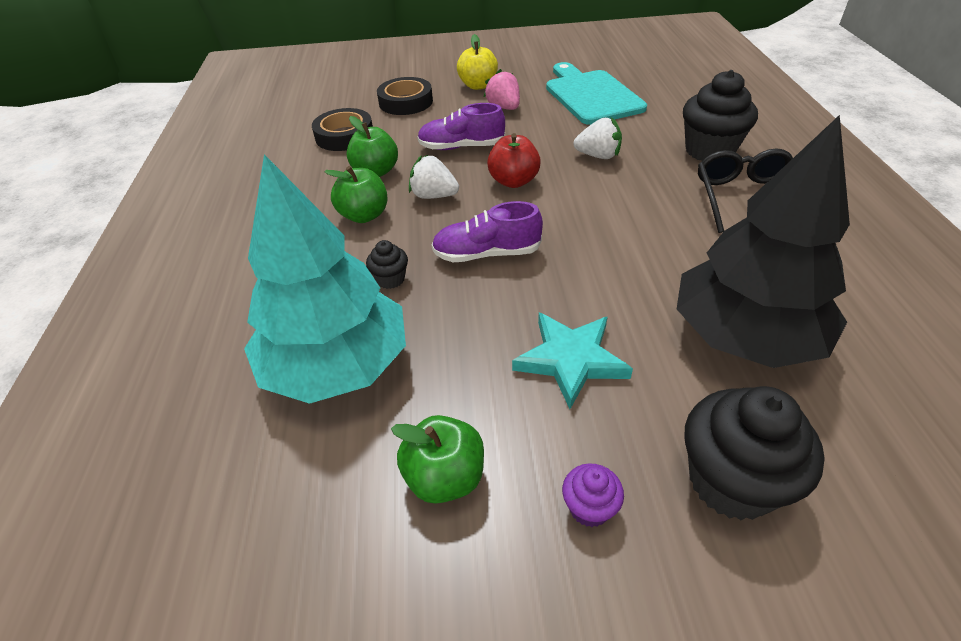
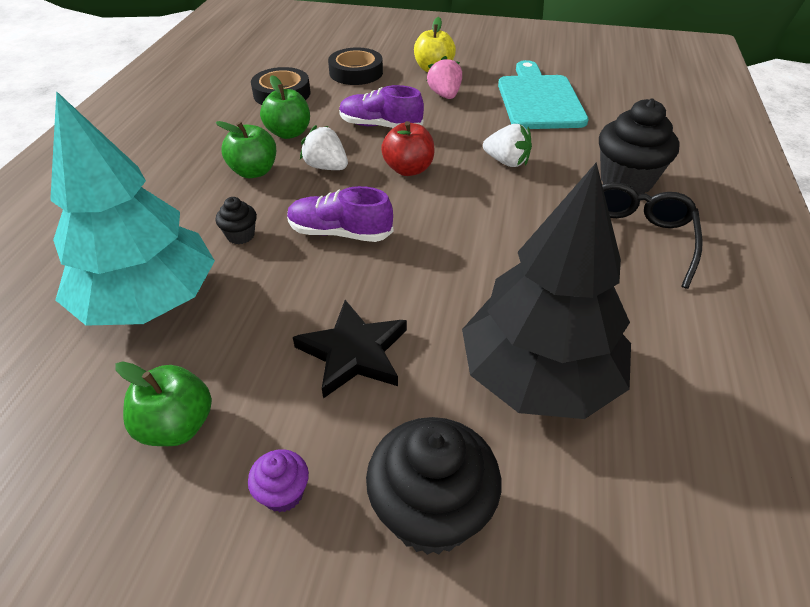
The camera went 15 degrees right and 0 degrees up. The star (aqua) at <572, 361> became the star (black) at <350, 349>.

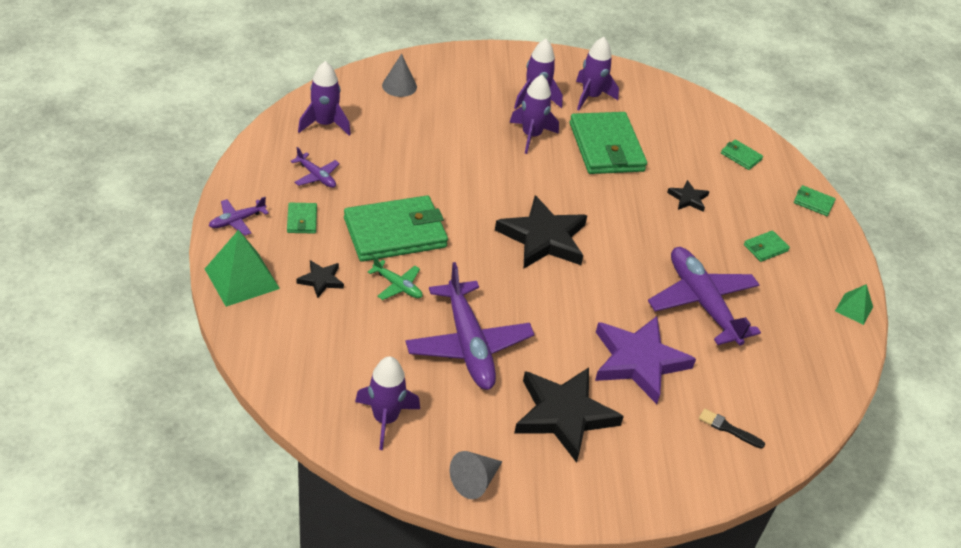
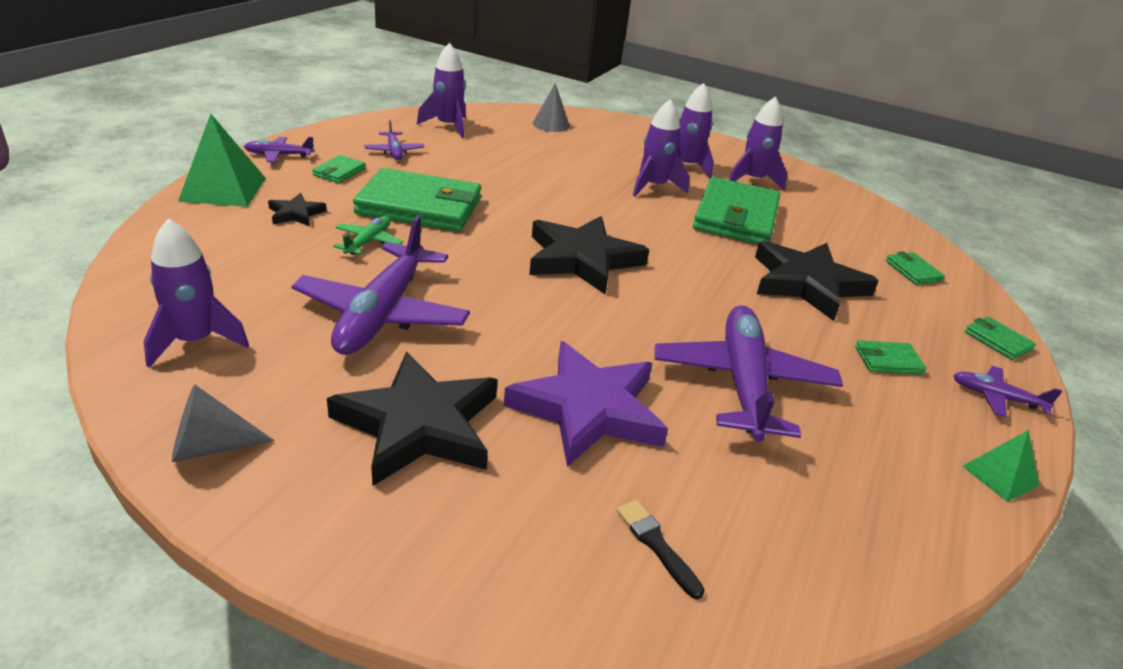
The camera went 30 degrees right and 10 degrees down. The plane (green) at <395, 278> turned 135 degrees counterclockwise. The star (black) at <688, 196> changed to 2.13 times the size. The plane (violet) at <1007, 391> appeared.

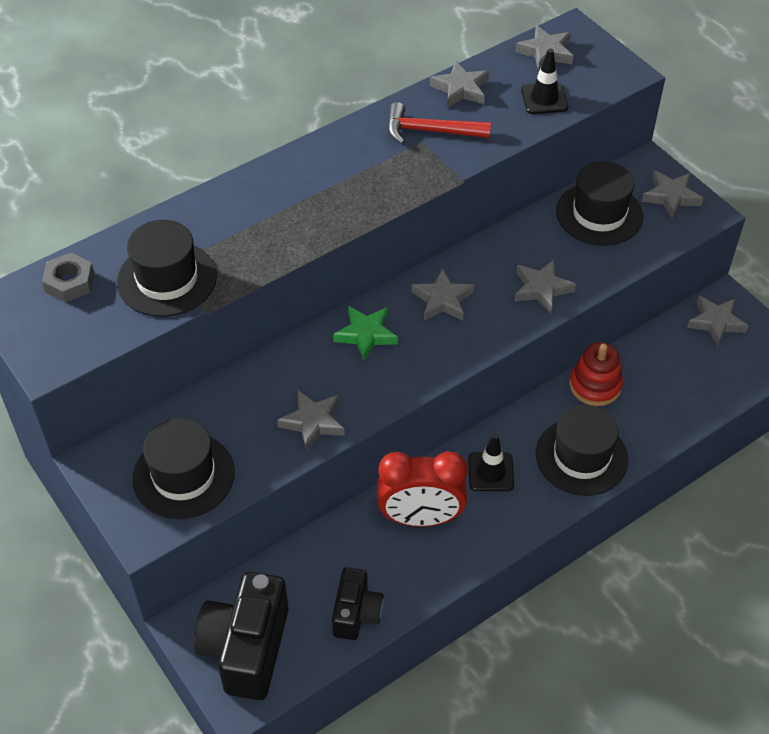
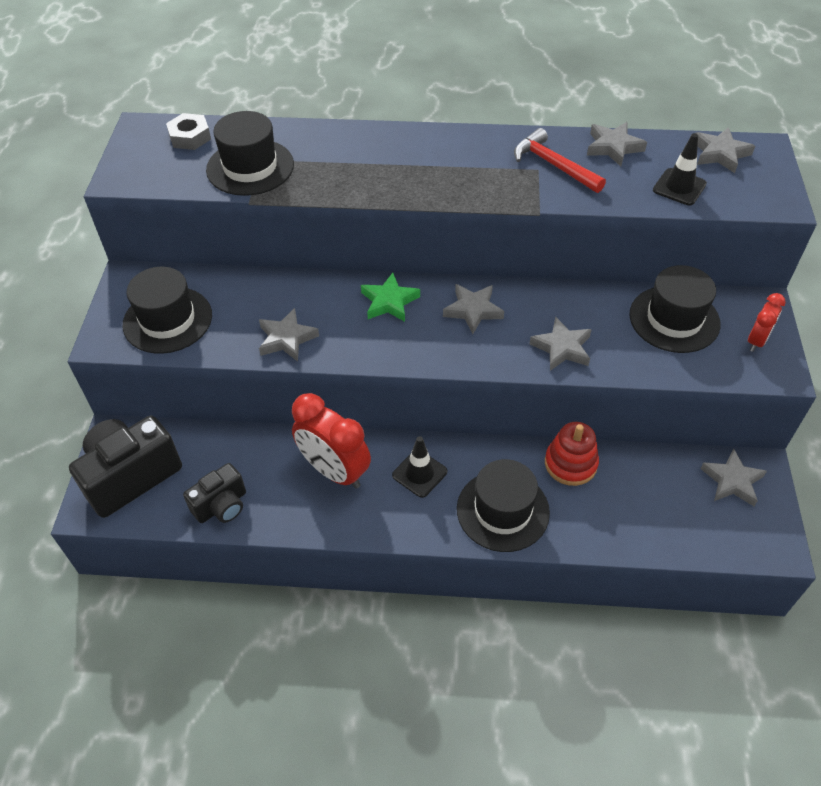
The camera went 40 degrees right and 0 degrees up. The star (gray) at <672, 195> was replaced by the bedside clock (crimson) at <767, 322>.

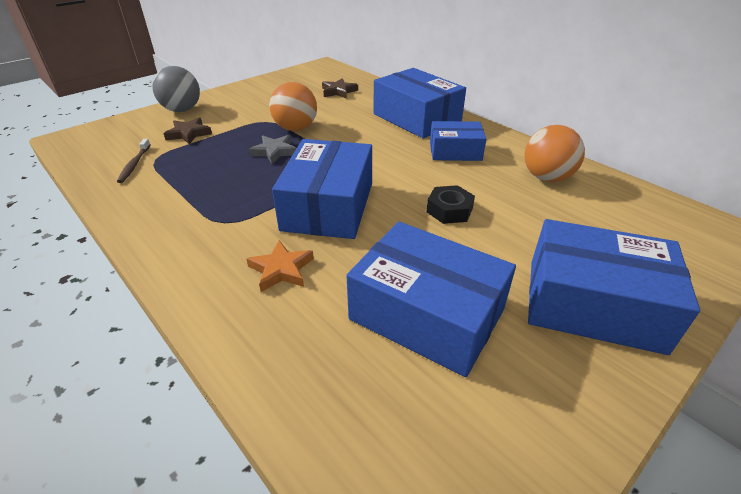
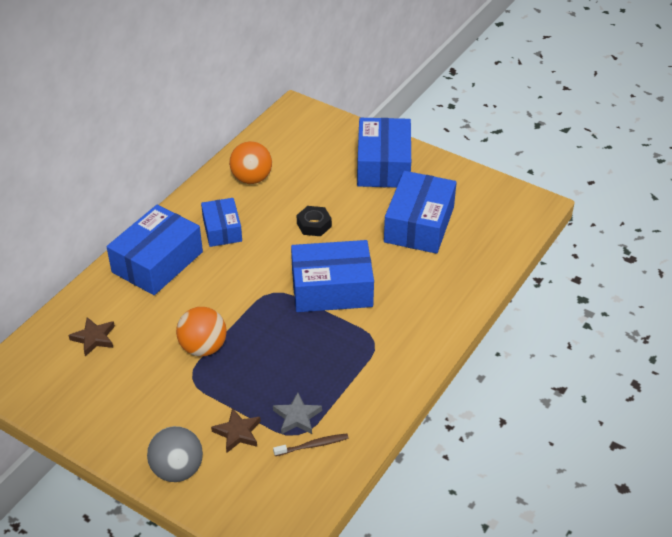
The camera went 105 degrees left and 5 degrees up. The star (gray) moved from <273, 149> to <297, 413>. The star (orange) at <280, 266> disappeared.

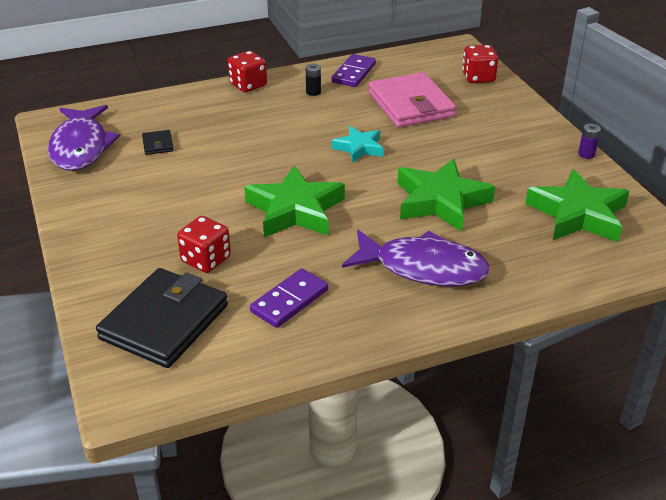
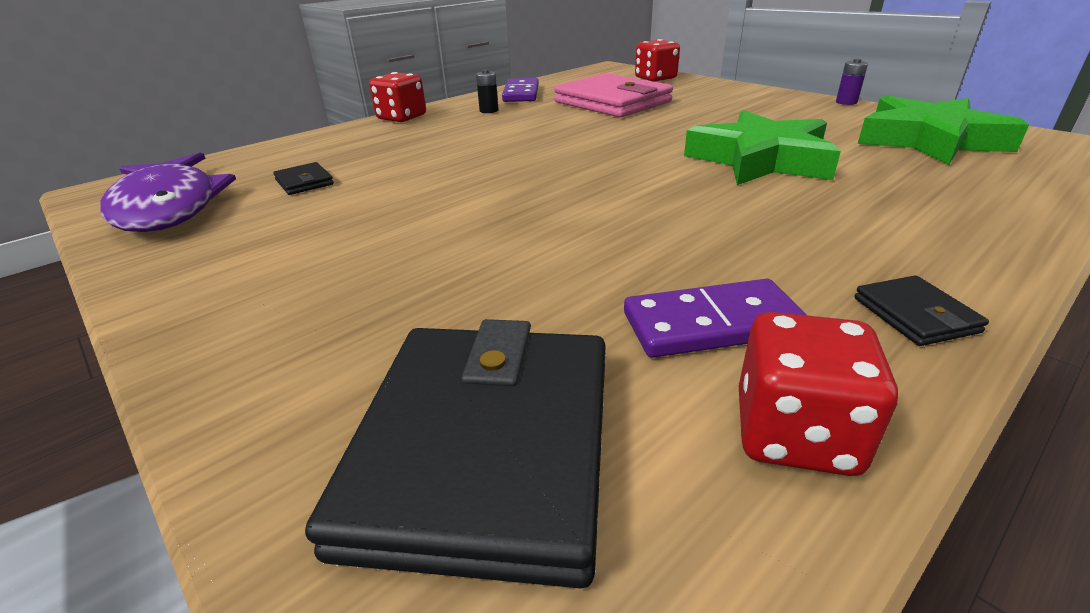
The camera went 20 degrees left and 5 degrees down. The domino (violet) at <289, 298> turned 60 degrees clockwise. The game die (crimson) moved from <204, 244> to <818, 394>. The wallet (black) at <921, 310> appeared. The star (green) at <294, 201> disappeared. The star (aqua) at <357, 144> disappeared. The fish (violet) at <416, 258> disappeared.

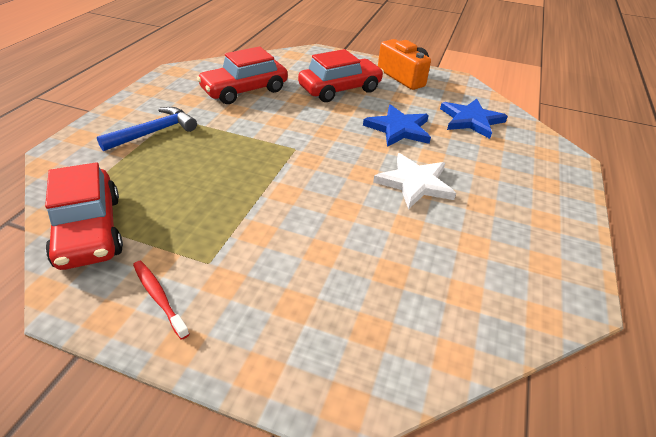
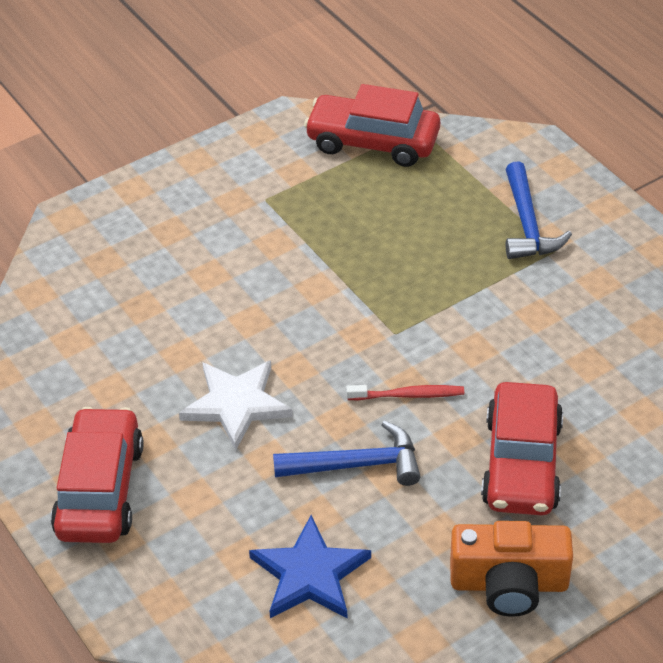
The camera went 130 degrees right and 5 degrees up. The automobile (crimson) moved from <242, 75> to <97, 475>. The star (blue) at <397, 125> was replaced by the claw hammer (blue) at <347, 453>. The tooth brush (crimson) moved from <161, 300> to <405, 392>.

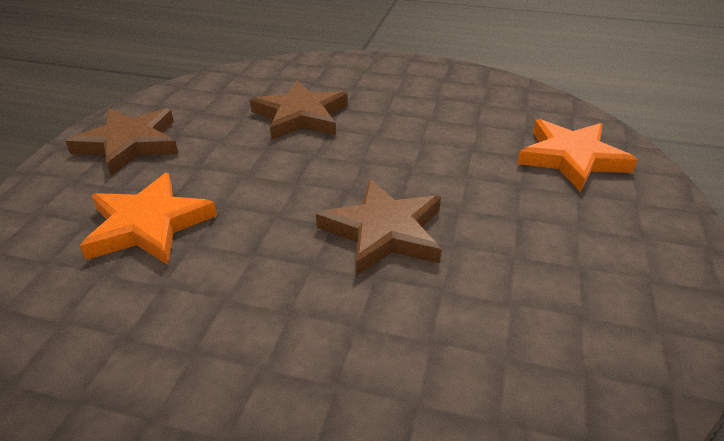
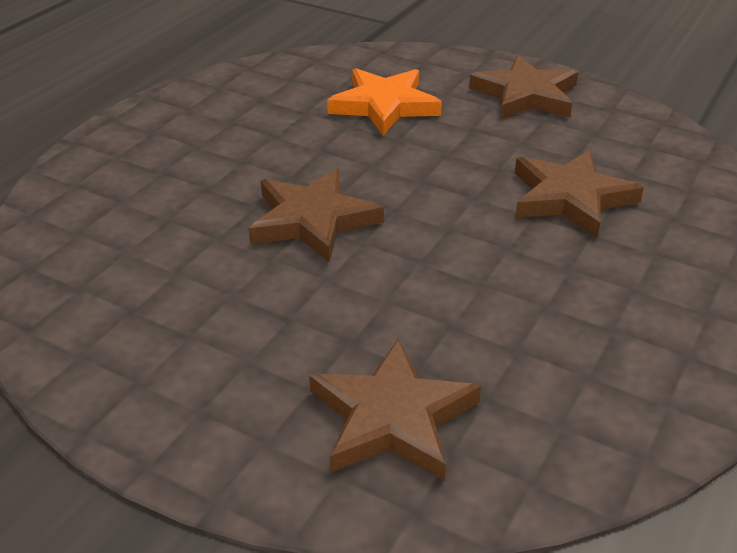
The camera went 105 degrees right and 0 degrees up. The star (orange) at <577, 155> became the star (russet) at <395, 409>.

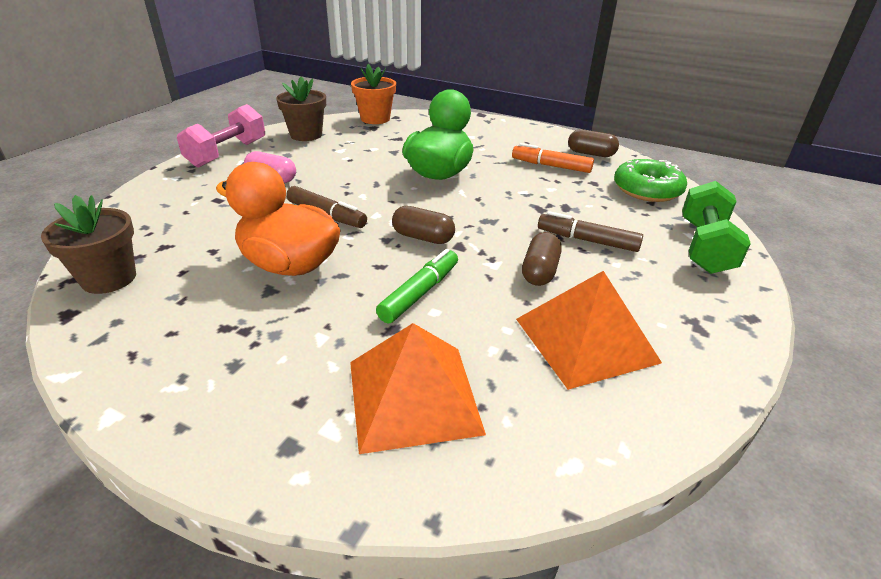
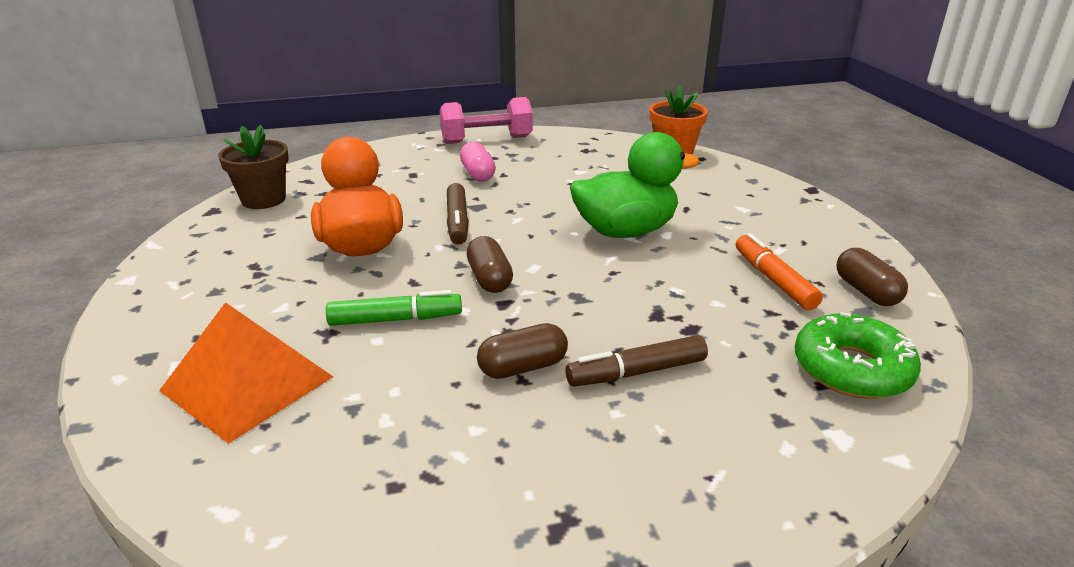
The camera went 50 degrees right and 5 degrees down. The marker pen (russet) at <590, 231> turned 90 degrees counterclockwise. The flower pot (russet) at <301, 109> disappeared. The pyramid (orange) at <589, 330> disappeared. The free weight (green) at <716, 227> disappeared.

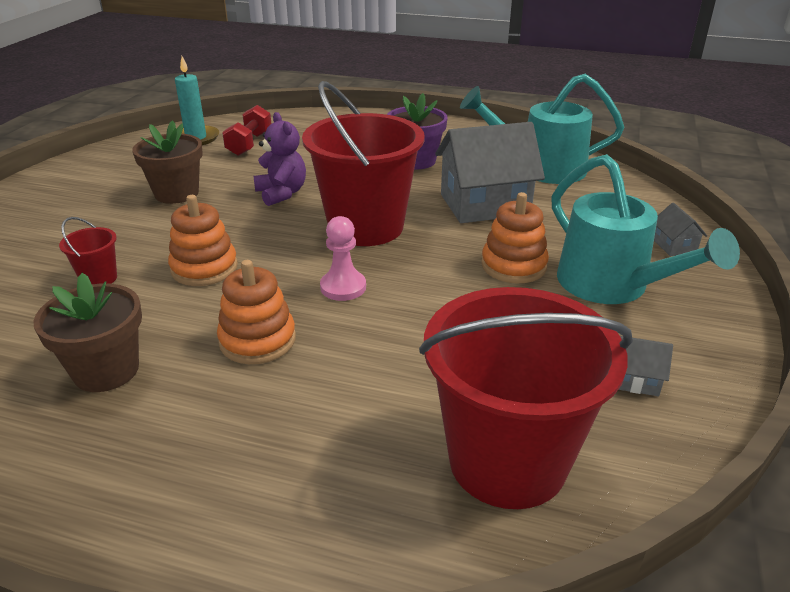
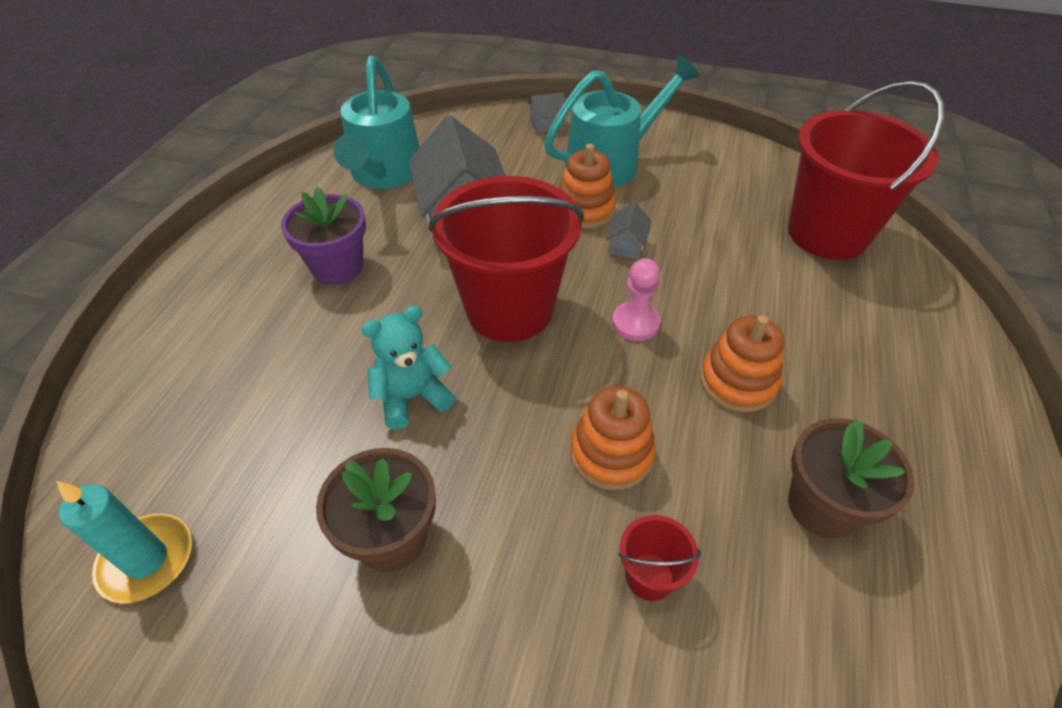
The camera went 90 degrees left and 15 degrees up. The teddy (violet) at <280, 159> became the teddy (aqua) at <408, 368>. The toy house (gray) moved from <645, 366> to <629, 231>. The free weight (crimson) at <246, 130> disappeared.

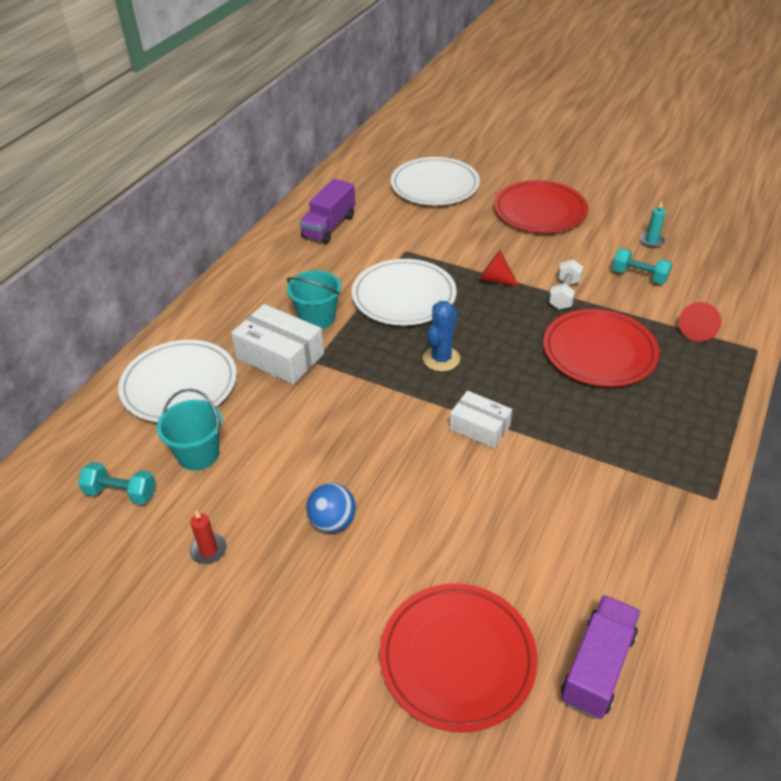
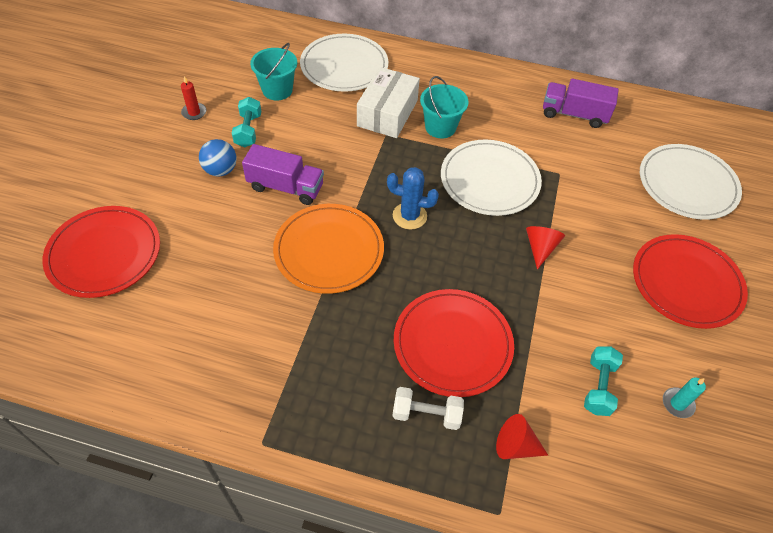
The camera went 75 degrees right and 10 degrees up. The free weight (aqua) moved from <117, 483> to <246, 122>. The toy truck (violet) moved from <601, 657> to <283, 174>. The package (snow-white) at <480, 419> was replaced by the plate (orange) at <328, 249>. The free weight (snow-white) moved from <566, 284> to <428, 408>.

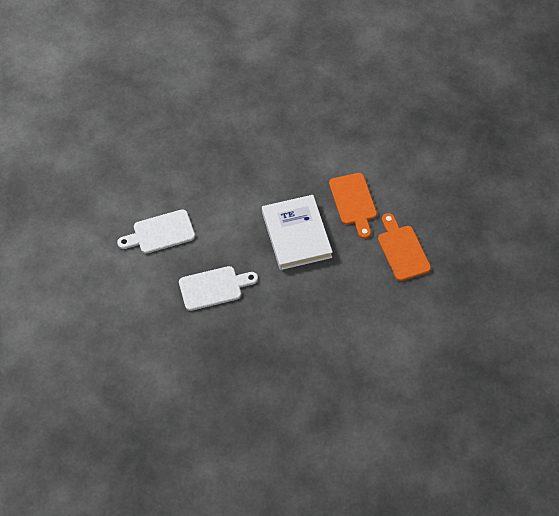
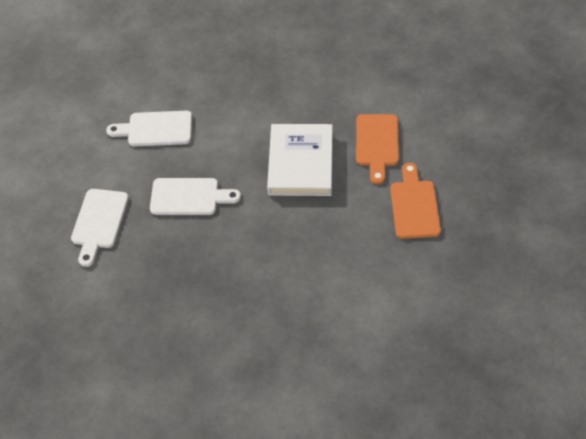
The camera went 20 degrees right and 5 degrees down. The cutting board (snow-white) at <100, 228> appeared.

